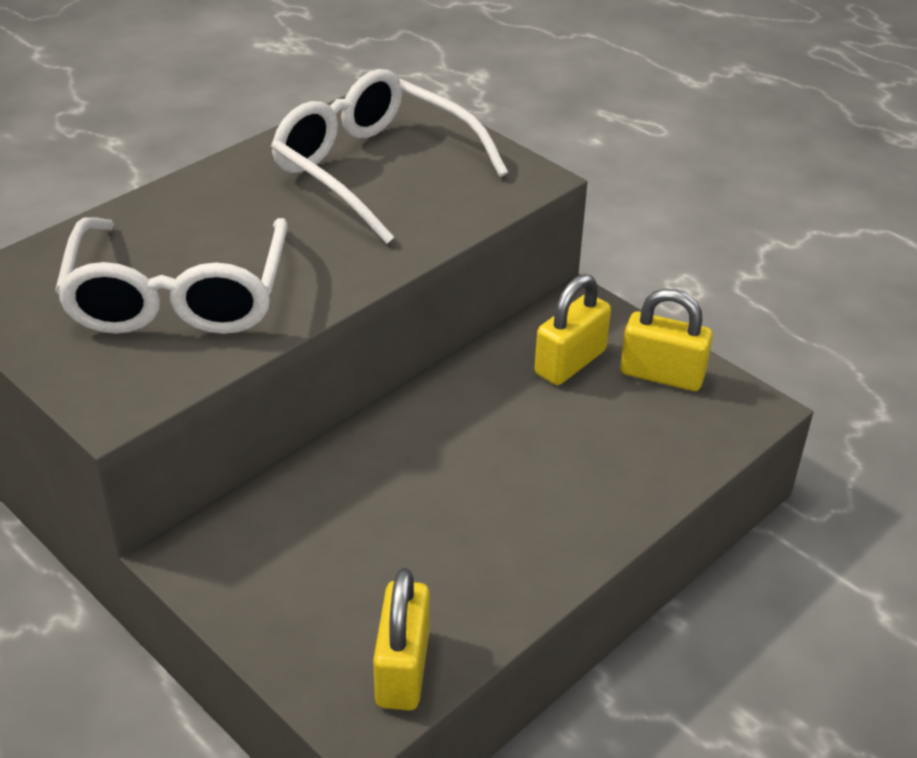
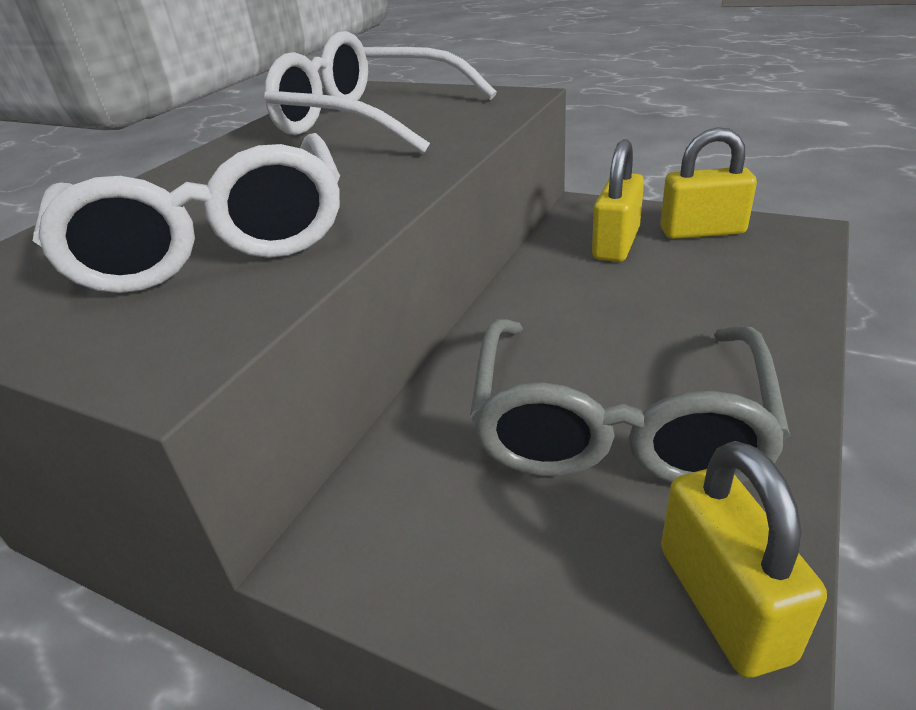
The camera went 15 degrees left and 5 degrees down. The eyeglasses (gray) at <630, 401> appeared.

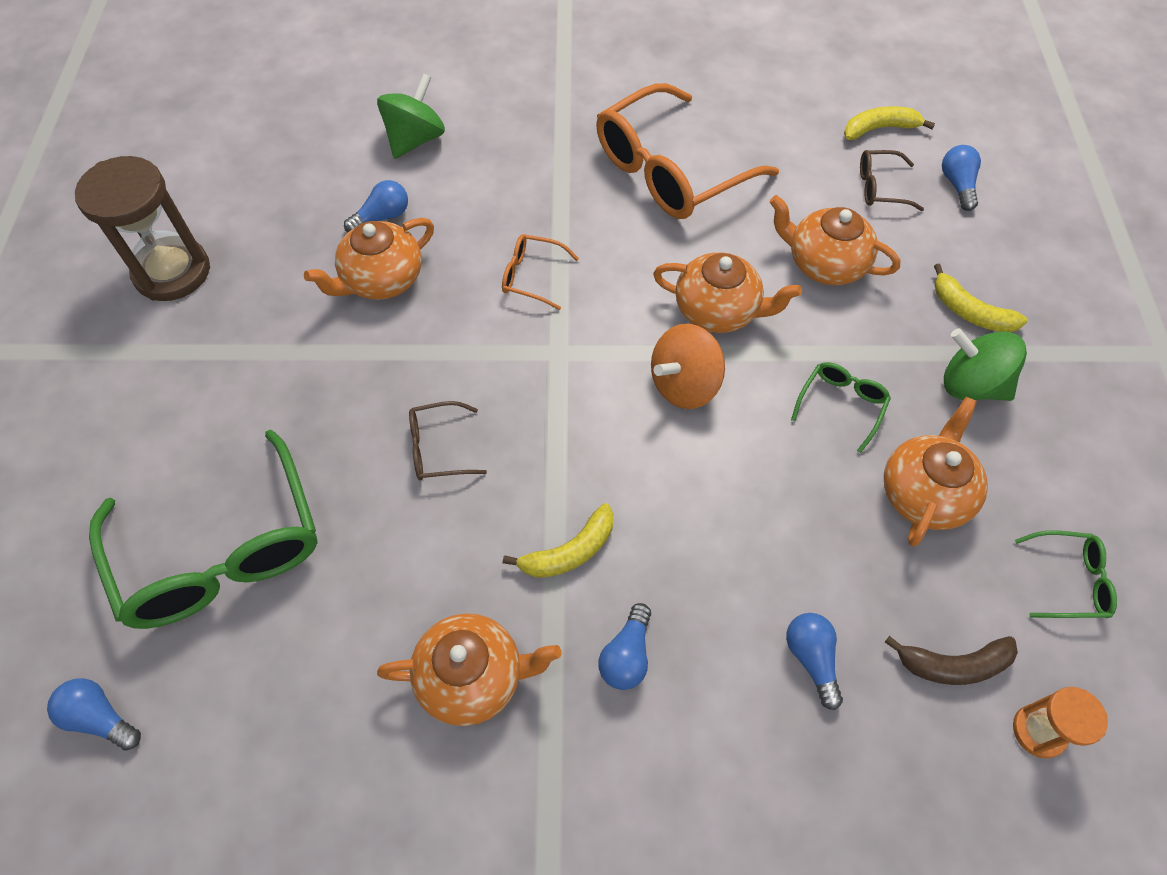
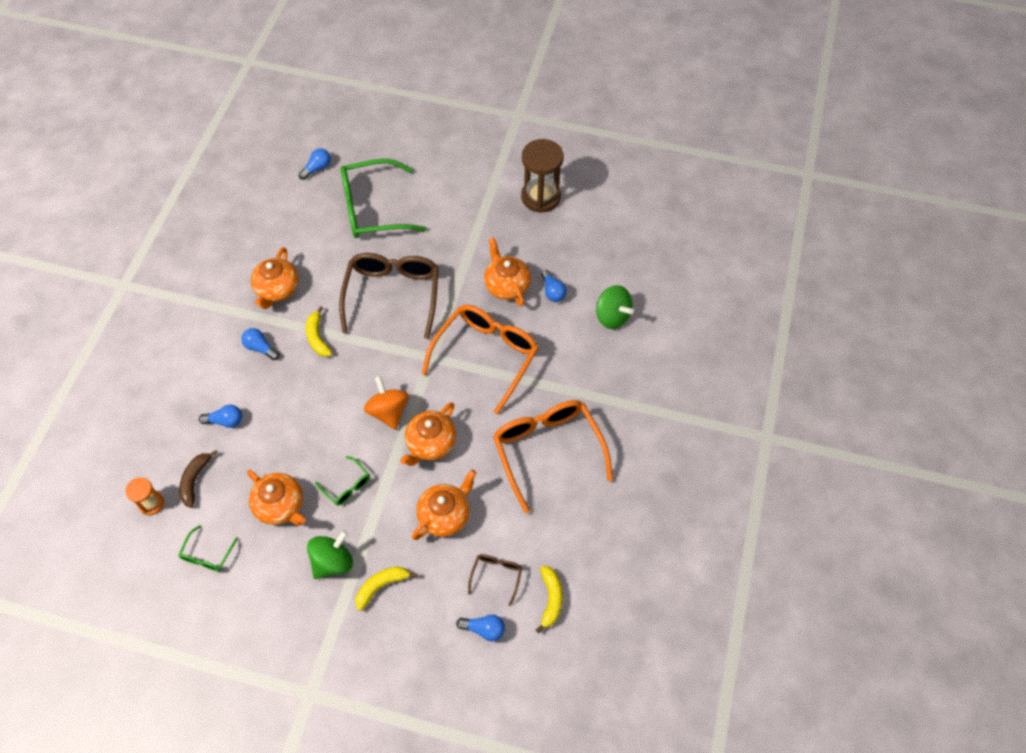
The camera went 105 degrees right and 0 degrees up. The eyeglasses (russet) at <448, 440> changed to 2.25 times the size. The eyeglasses (orange) at <540, 272> changed to 2.25 times the size.

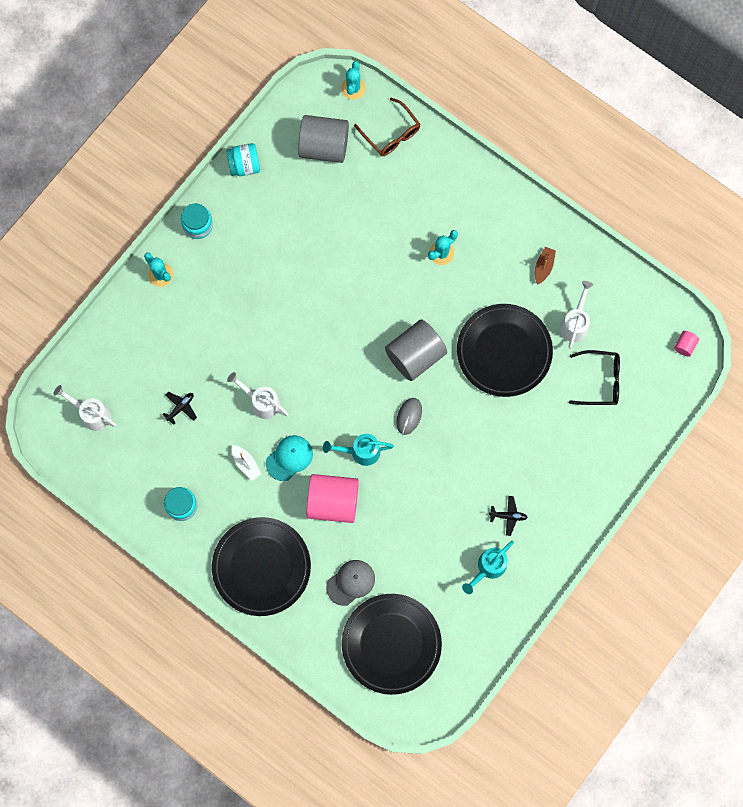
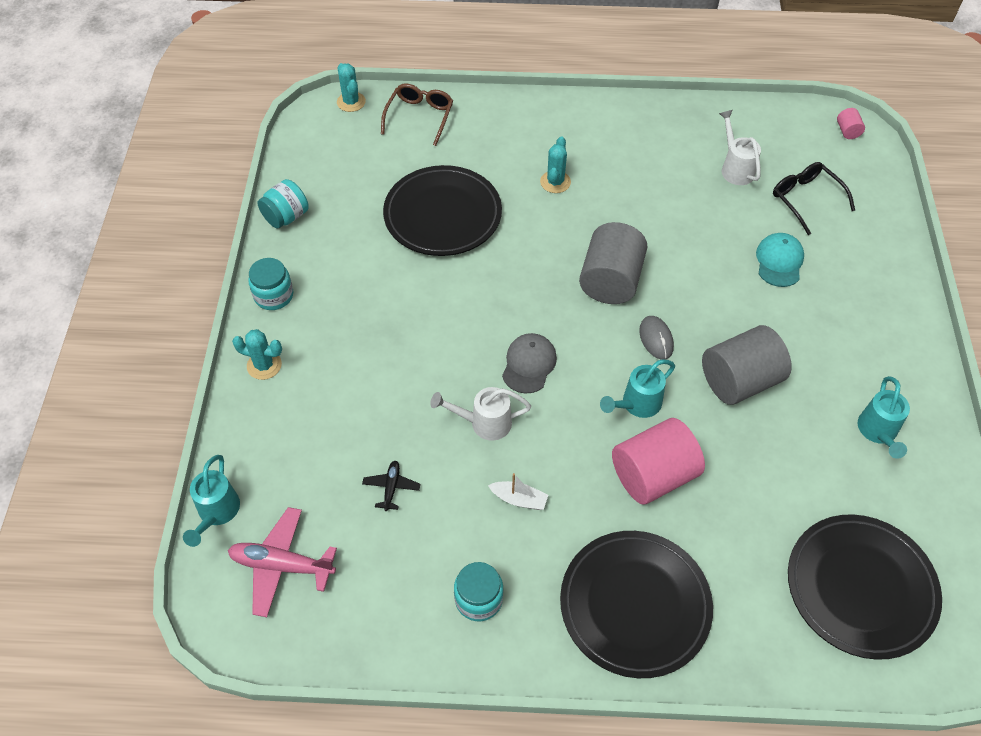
The camera went 35 degrees left and 20 degrees down. The watering can (aqua) at <211, 501> appeared. The watering can (snow-white) at <85, 408> was replaced by the plane (rosy) at <282, 562>. The eyeglasses (russet) at <387, 127> turned 90 degrees counterclockwise. The plate (black) moved from <505, 350> to <442, 210>. The peaked cap (gray) moved from <350, 583> to <529, 363>. The solid cylinder (gray) moved from <323, 139> to <747, 365>. The peaked cap (aqua) moved from <289, 458> to <780, 260>. The eyeglasses (black) at <594, 377> turned 90 degrees counterclockwise. The plane (black) at <508, 516> disappeared. The boat (russet) at <545, 266> disappeared.

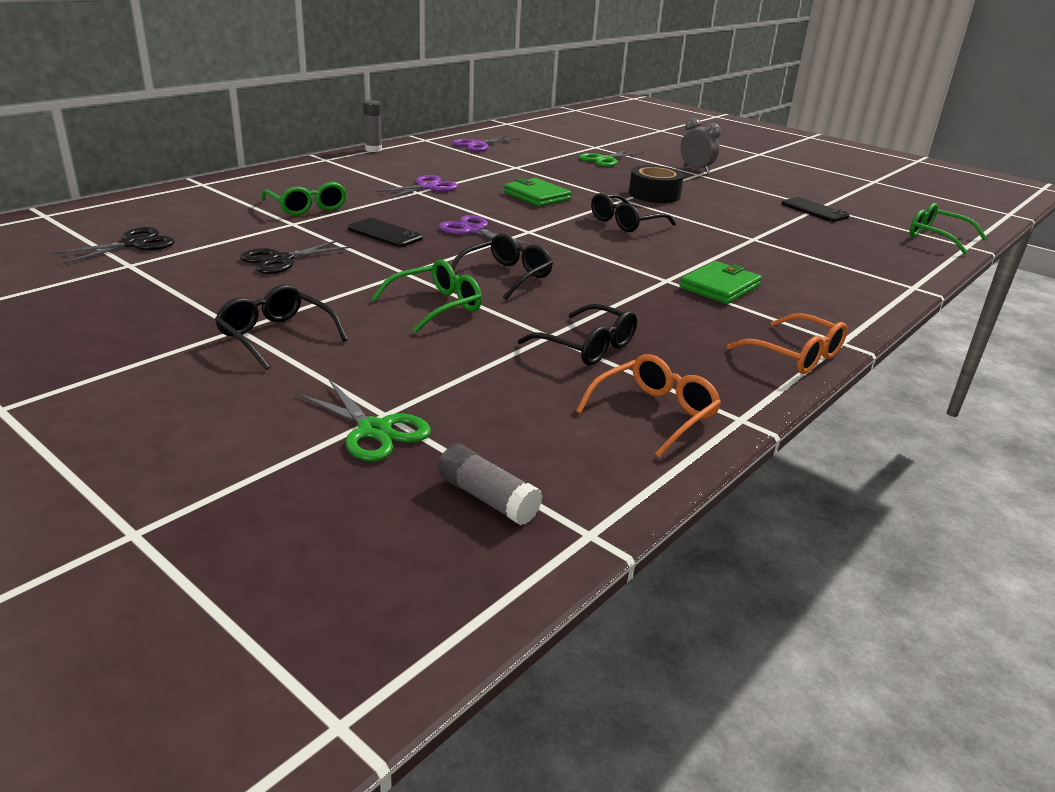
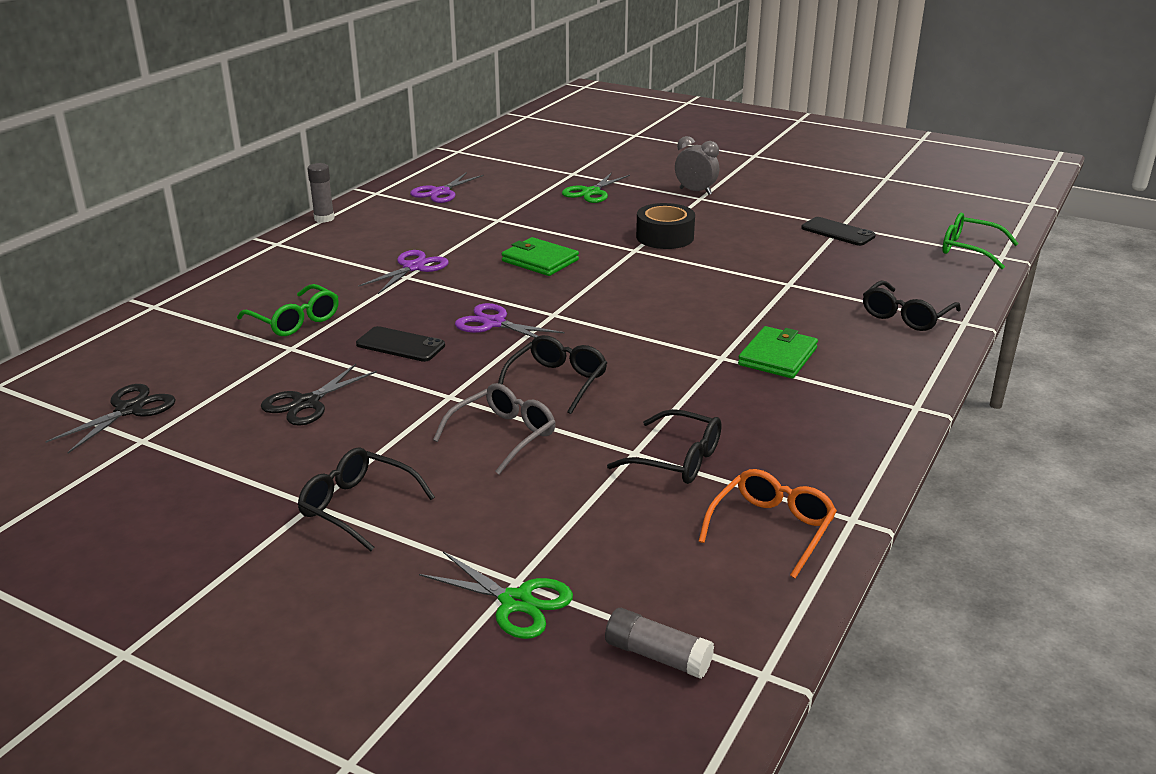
The camera went 10 degrees left and 0 degrees up. The eyeglasses (green) at <426, 296> became the eyeglasses (gray) at <494, 428>. The eyeglasses (black) moved from <633, 212> to <912, 305>. The eyeglasses (orange) at <787, 343> disappeared.

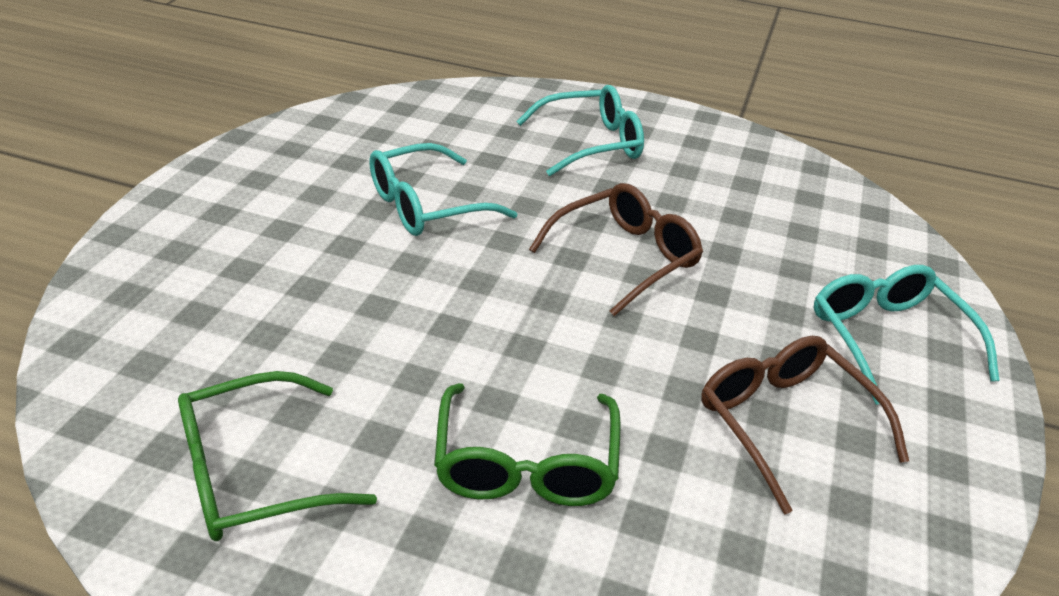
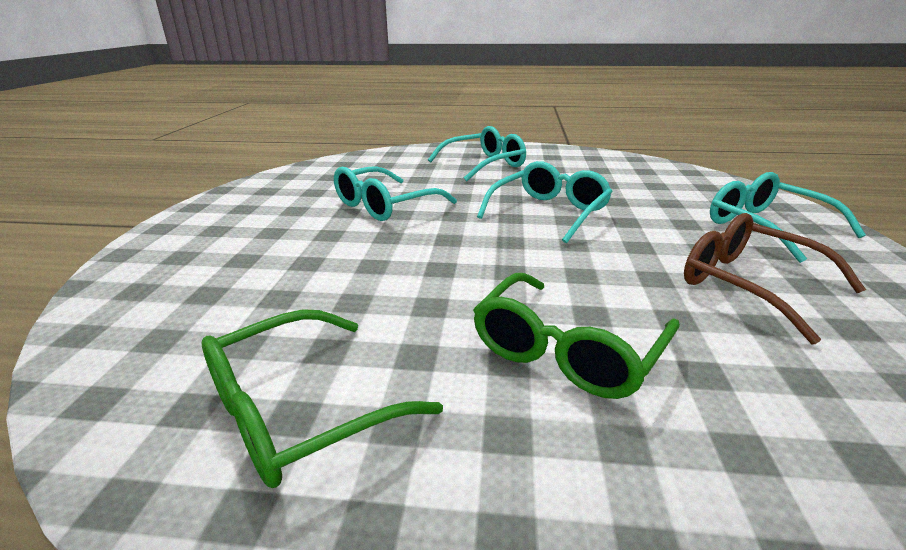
The camera went 10 degrees left and 10 degrees down. The eyeglasses (green) at <527, 444> turned 45 degrees clockwise. The eyeglasses (russet) at <616, 249> became the eyeglasses (aqua) at <545, 202>.

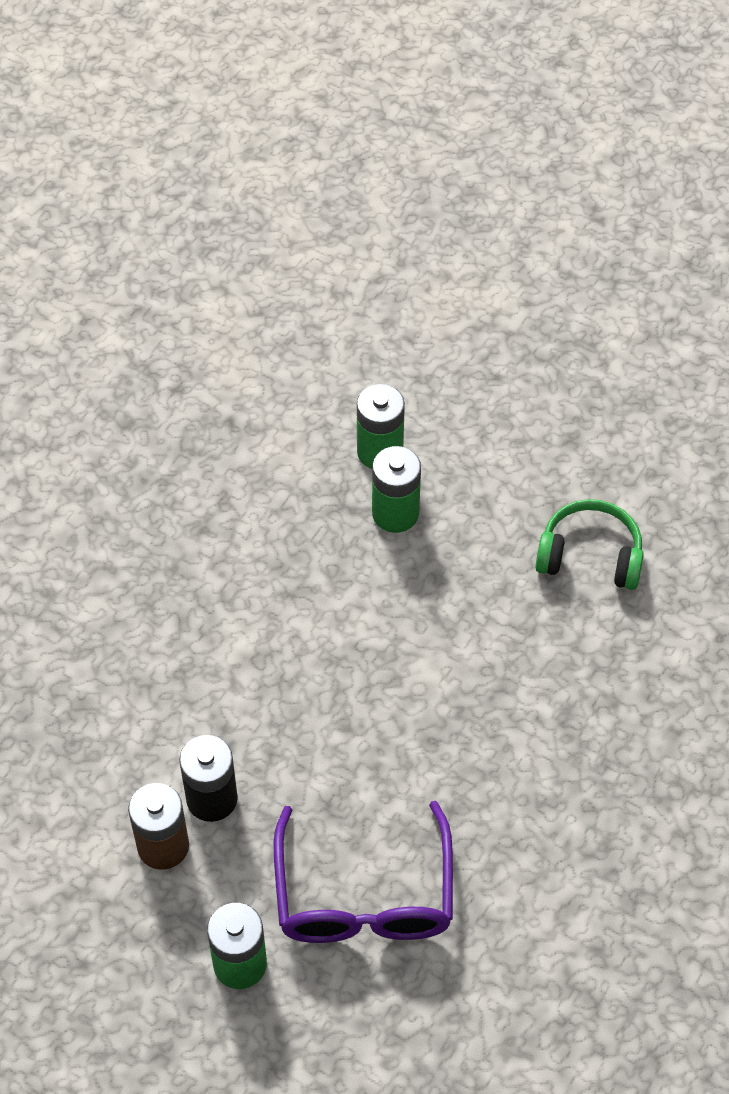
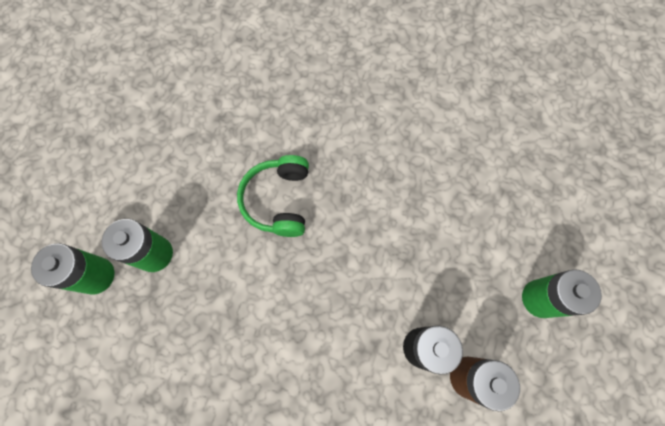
The camera went 100 degrees left and 15 degrees up. The over-ear headphones (green) moved from <589, 544> to <273, 196>. The eyeglasses (violet) at <363, 872> disappeared.

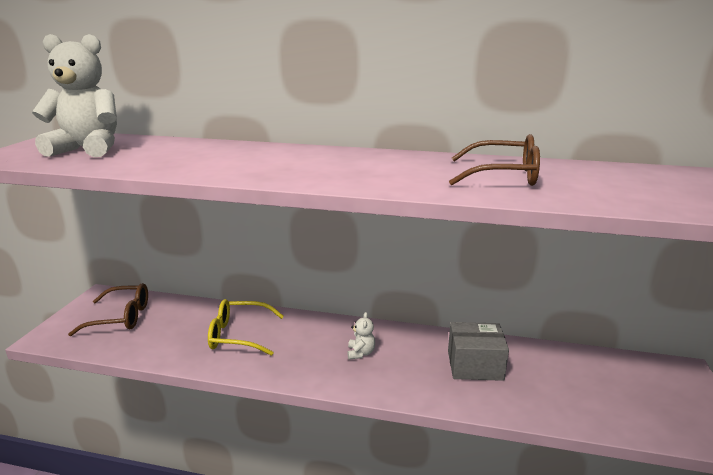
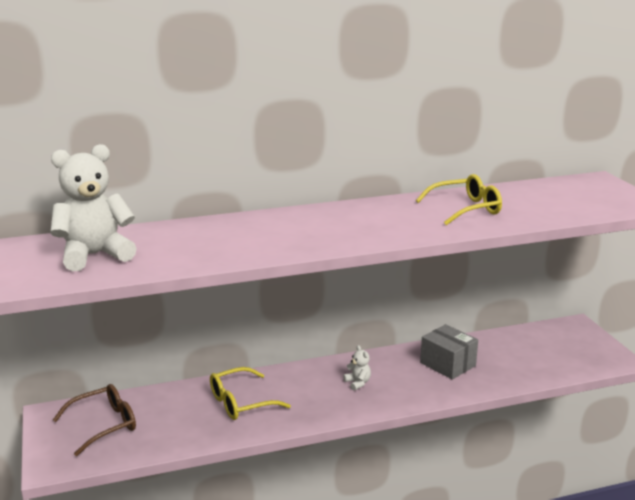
The camera went 30 degrees left and 0 degrees up. The eyeglasses (russet) at <494, 160> became the eyeglasses (bright yellow) at <459, 199>. The package (gray) at <478, 351> turned 75 degrees clockwise.

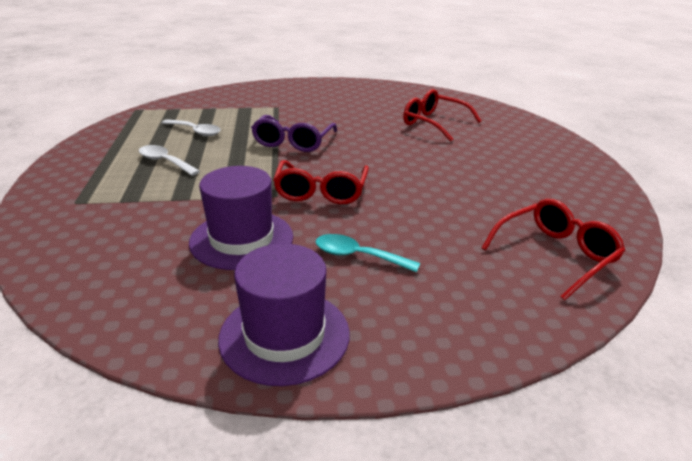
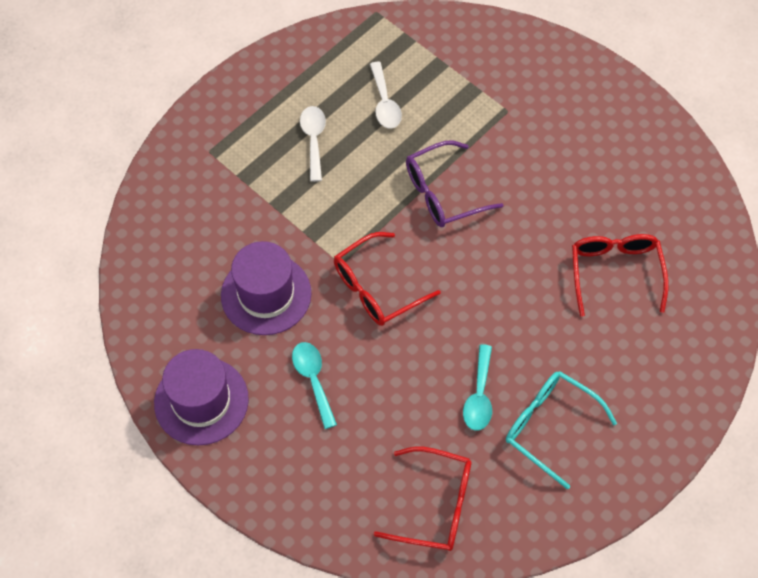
The camera went 50 degrees right and 30 degrees up. The teaspoon (aqua) at <477, 387> appeared. The eyeglasses (aqua) at <561, 430> appeared.

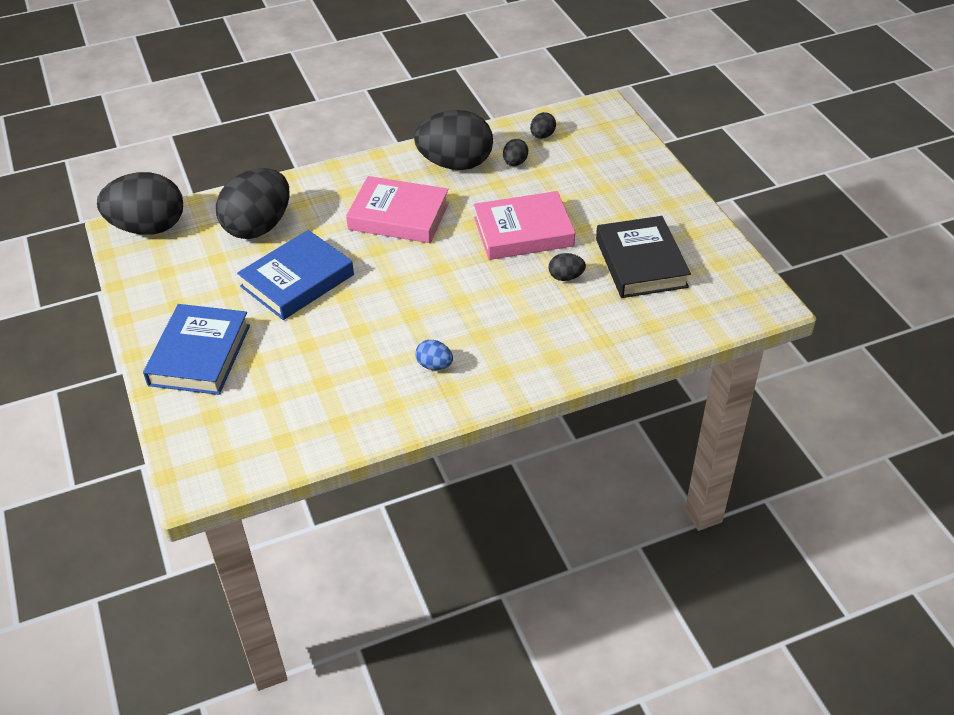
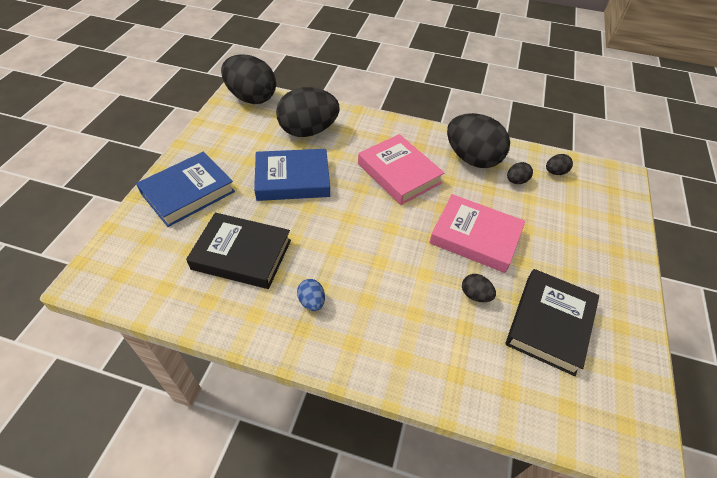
The camera went 35 degrees right and 5 degrees up. The book (black) at <238, 251> appeared.

